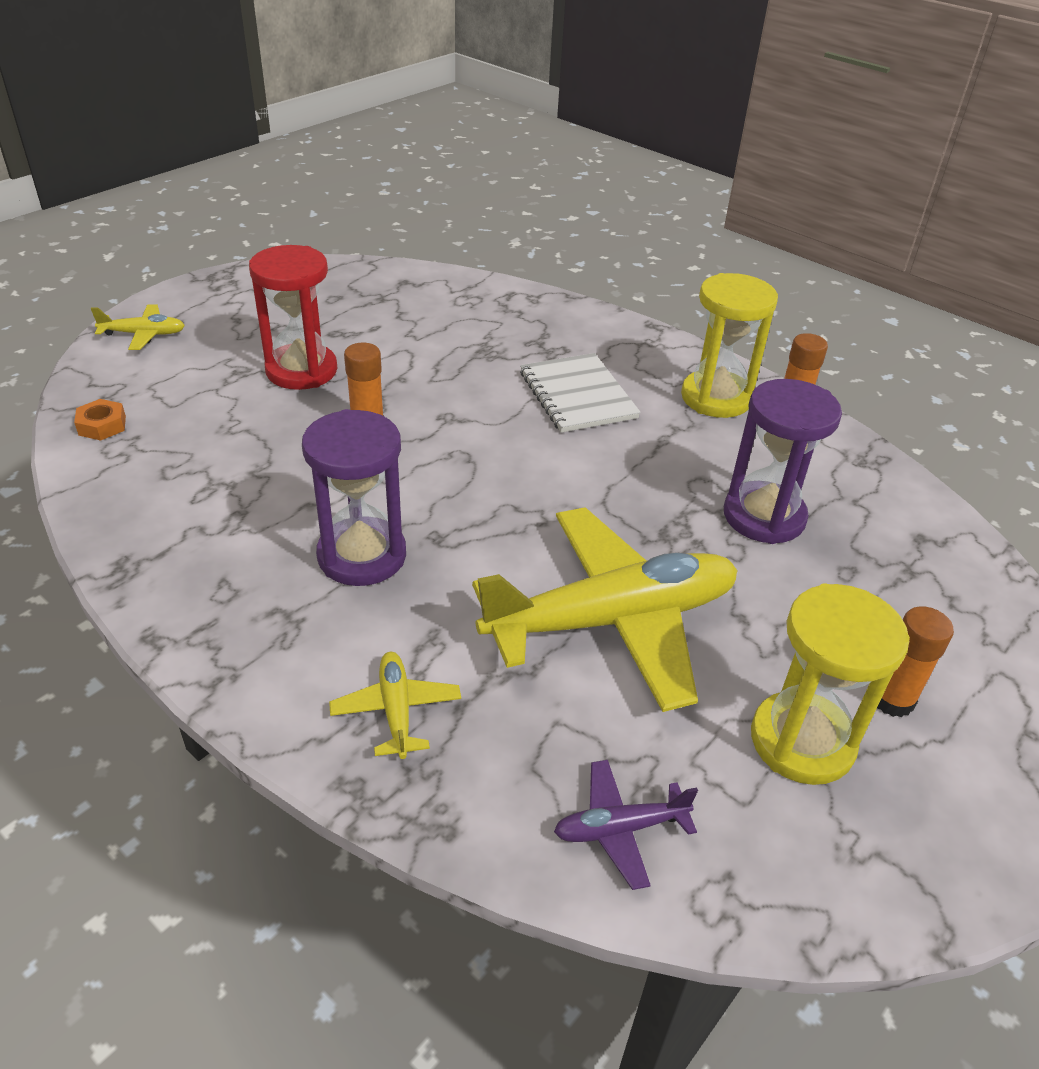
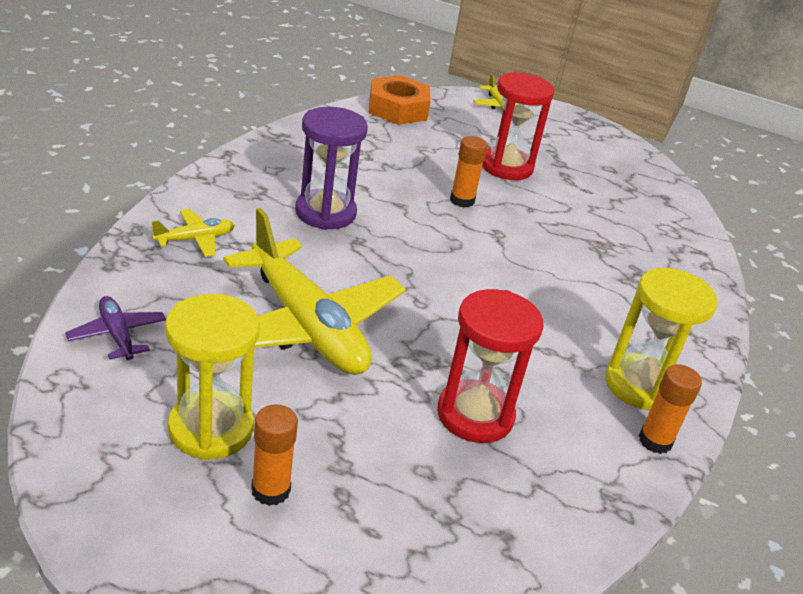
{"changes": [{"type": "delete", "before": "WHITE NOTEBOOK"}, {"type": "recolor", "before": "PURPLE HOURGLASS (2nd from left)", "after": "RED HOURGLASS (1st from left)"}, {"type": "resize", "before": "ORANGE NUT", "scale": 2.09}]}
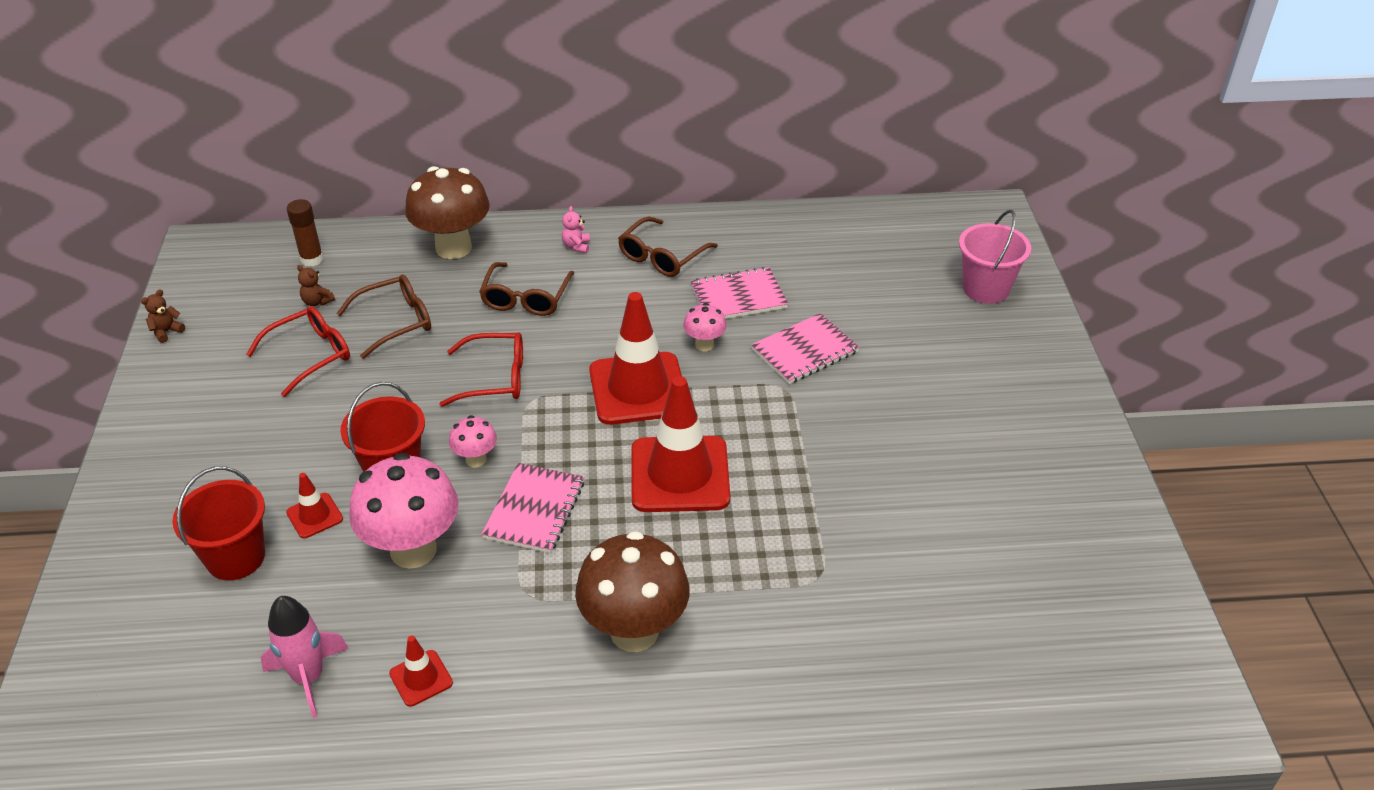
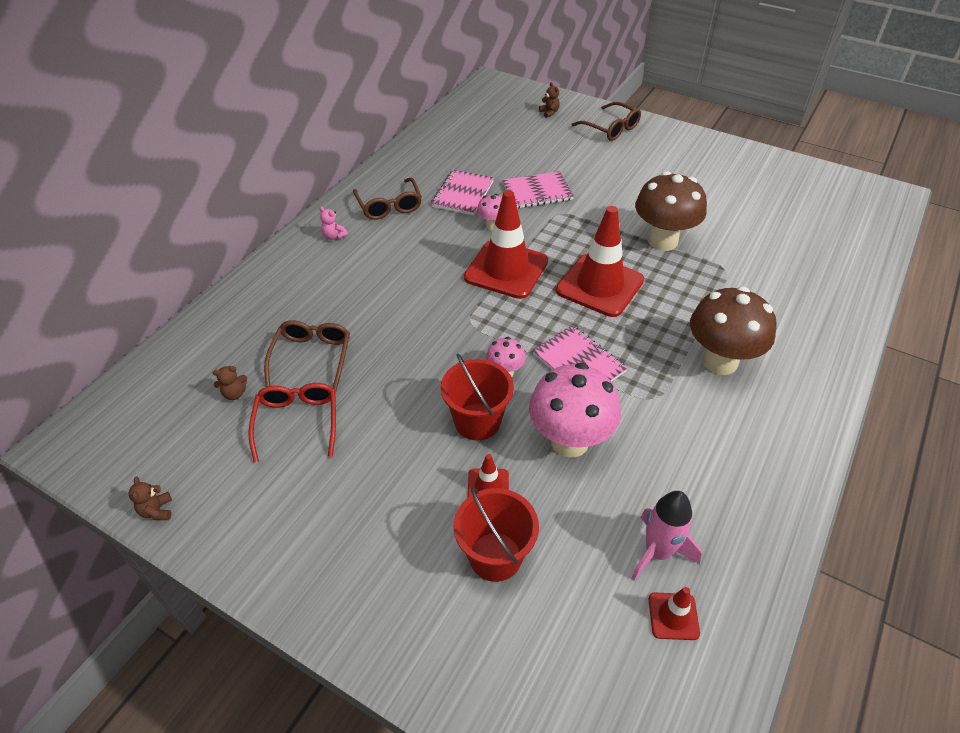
{"changes": [{"type": "delete", "before": "BROWN GLUE STICK"}, {"type": "delete", "before": "RED GLASSES (2nd from left)"}, {"type": "move", "before": "RED TRAFFIC CONE (2nd from left in the first image)", "after": "RED TRAFFIC CONE (4th from left)"}, {"type": "move", "before": "BROWN MUSHROOM (1st from left)"}, {"type": "move", "before": "BROWN GLASSES (2nd from left in the first image)", "after": "BROWN GLASSES (3rd from left)"}, {"type": "replace", "before": "PINK BUCKET", "after": "BROWN TEDDY BEAR (3rd from left)"}, {"type": "rotate", "before": "PINK NOTEBOOK (3rd from left in the first image)", "turn": 75}]}
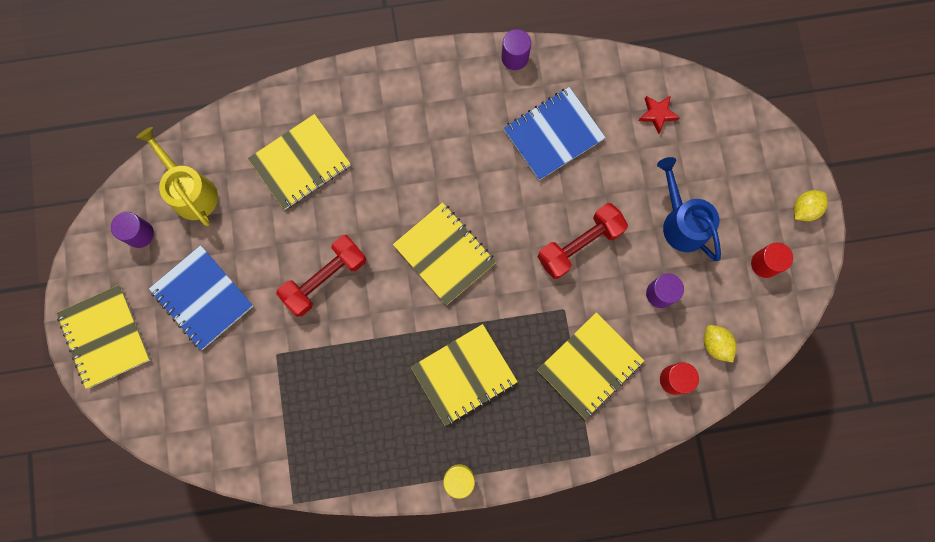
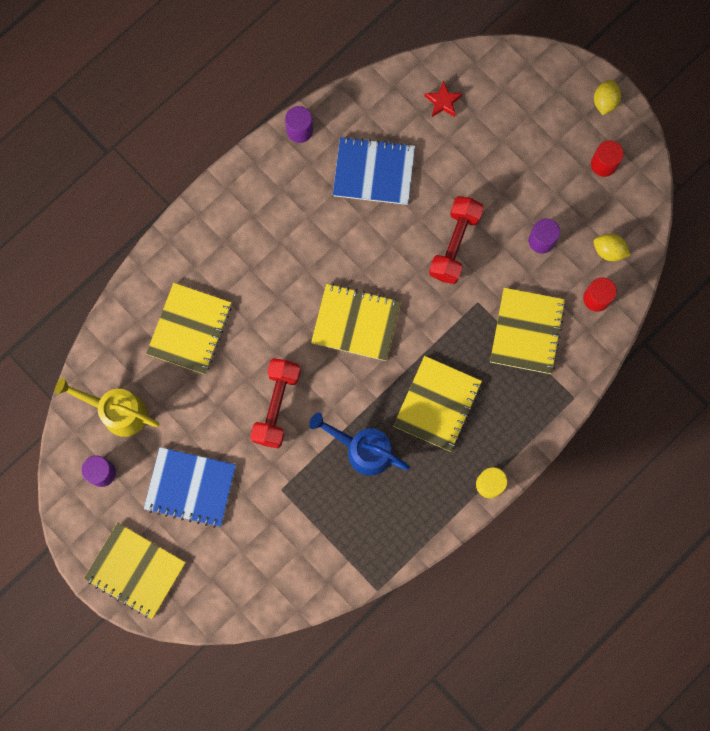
{"changes": [{"type": "move", "before": "BLUE WATERING CAN"}, {"type": "rotate", "before": "BLUE NOTEBOOK (2nd from left)", "turn": 75}]}
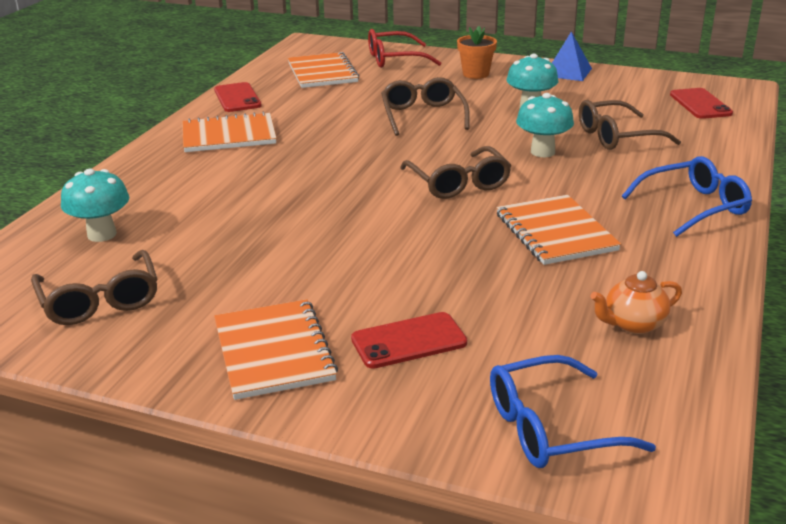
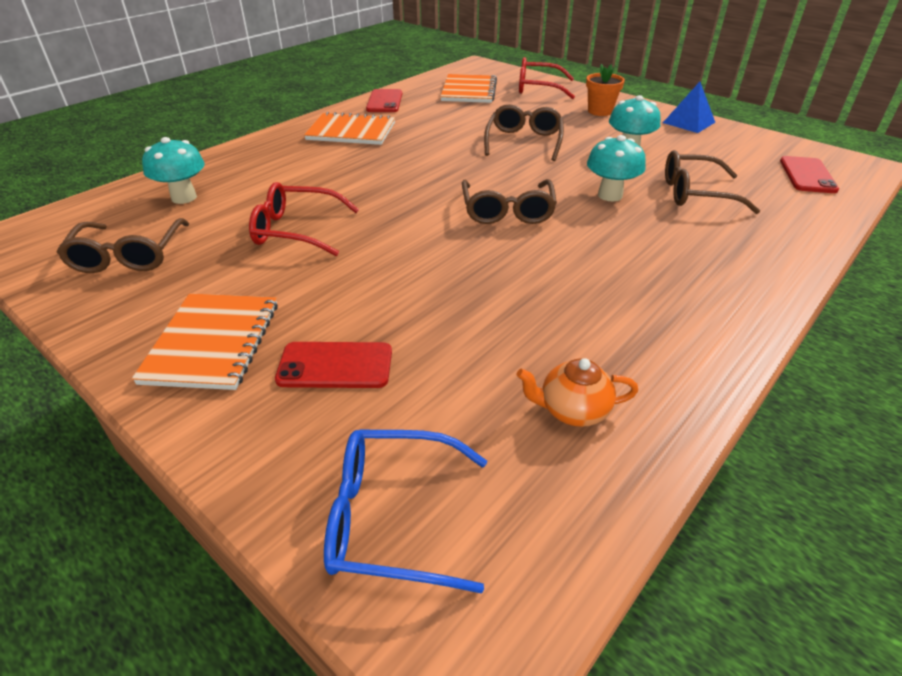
{"changes": [{"type": "delete", "before": "ORANGE NOTEBOOK (4th from left)"}, {"type": "delete", "before": "BLUE GLASSES (2nd from left)"}, {"type": "insert", "after": "RED GLASSES (1st from left)"}]}
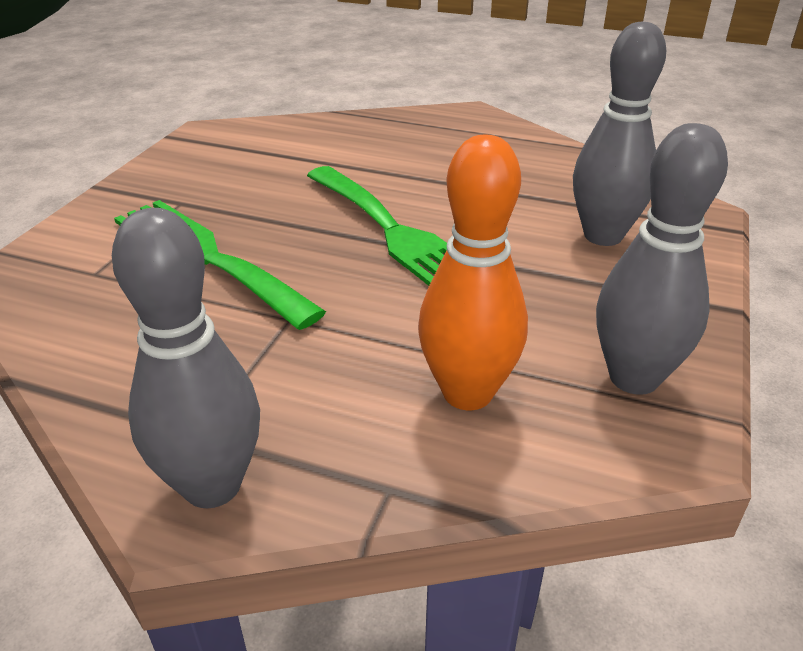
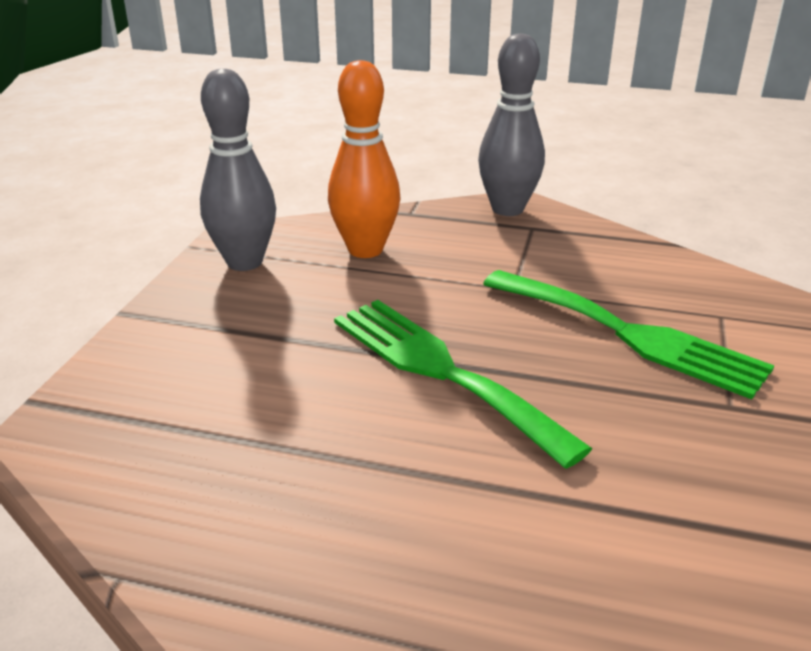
{"changes": [{"type": "delete", "before": "GREY BOWLING PIN (2nd from left)"}]}
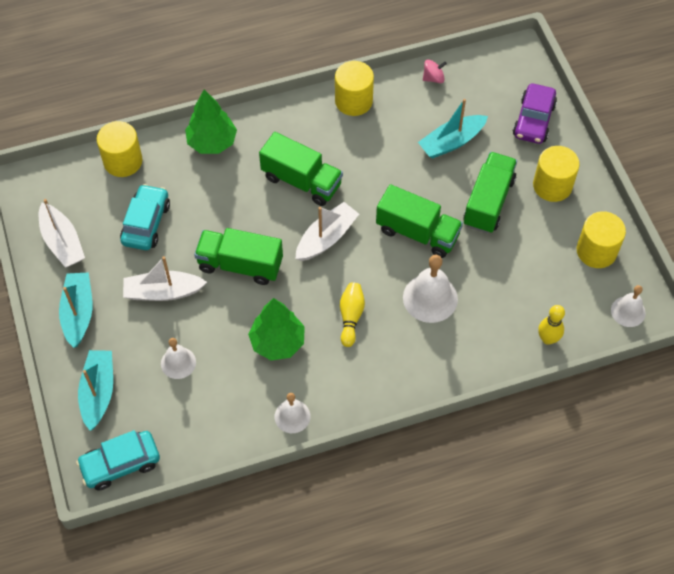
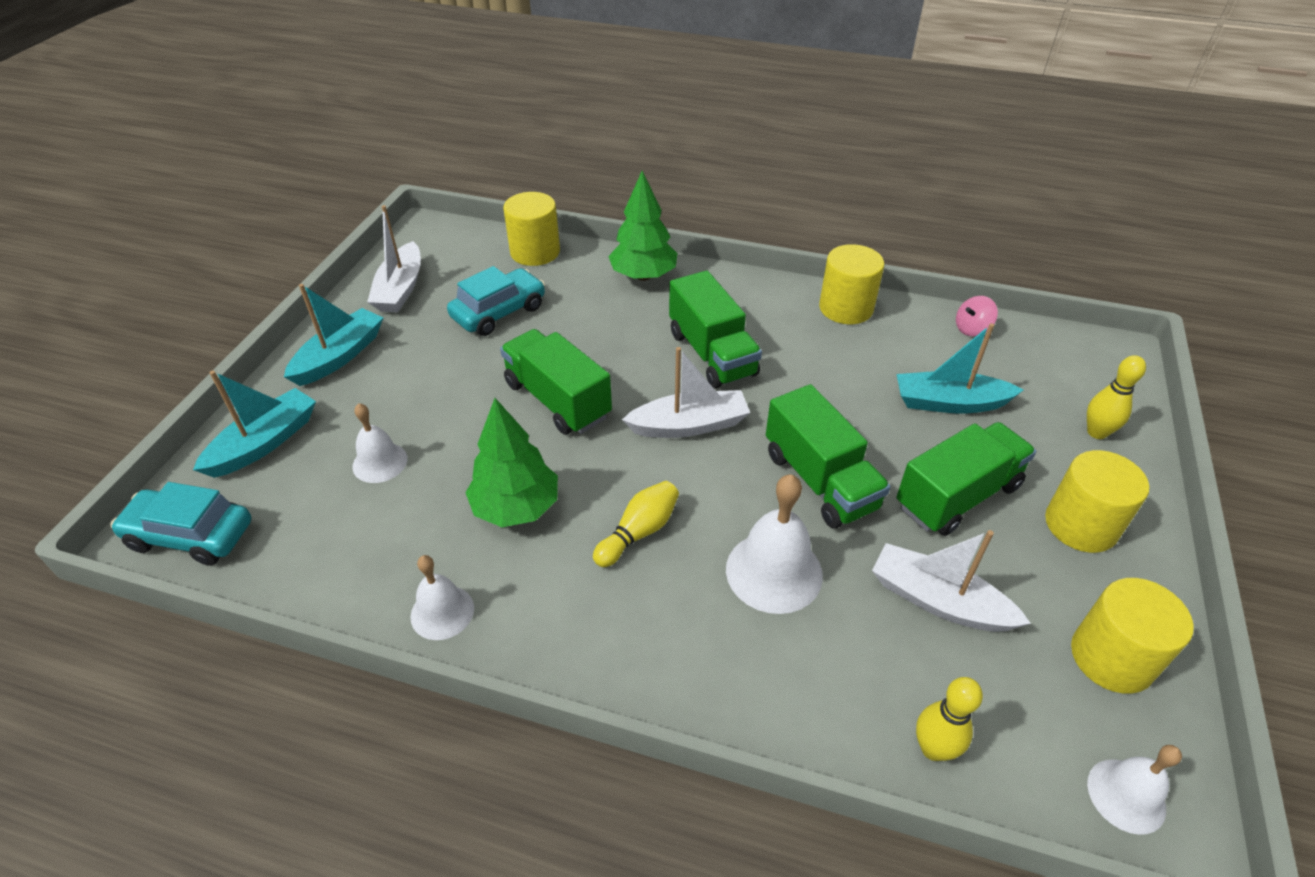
{"changes": [{"type": "move", "before": "WHITE BOAT (2nd from left in the first image)", "after": "WHITE BOAT (3rd from left)"}, {"type": "replace", "before": "PURPLE CAR", "after": "YELLOW BOWLING PIN (3rd from left)"}, {"type": "rotate", "before": "PINK SPINNING TOP", "turn": 135}]}
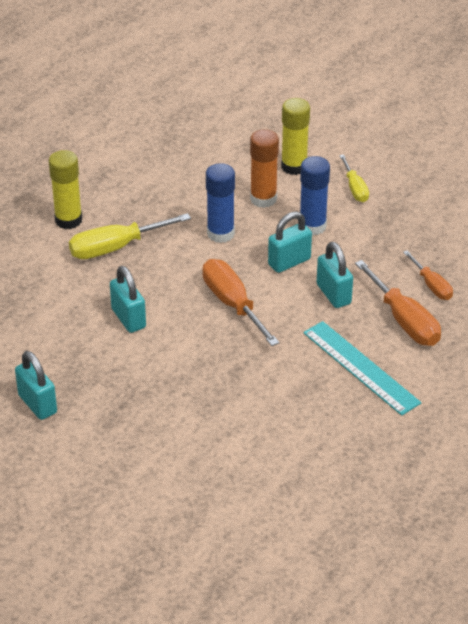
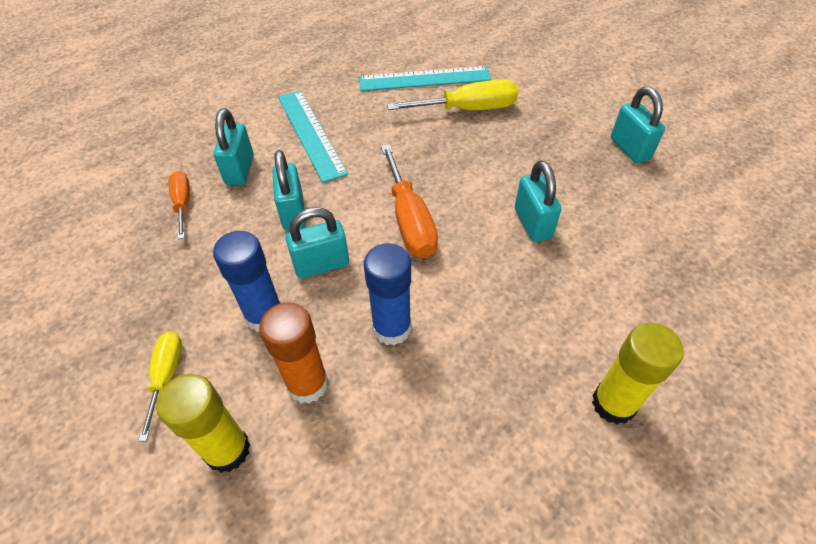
{"changes": [{"type": "insert", "after": "TURQUOISE RULER (2nd from left)"}, {"type": "move", "before": "YELLOW SCREWDRIVER (1st from left in the first image)", "after": "YELLOW SCREWDRIVER (2nd from left)"}, {"type": "replace", "before": "ORANGE SCREWDRIVER (2nd from left)", "after": "TURQUOISE PADLOCK (1st from left)"}]}
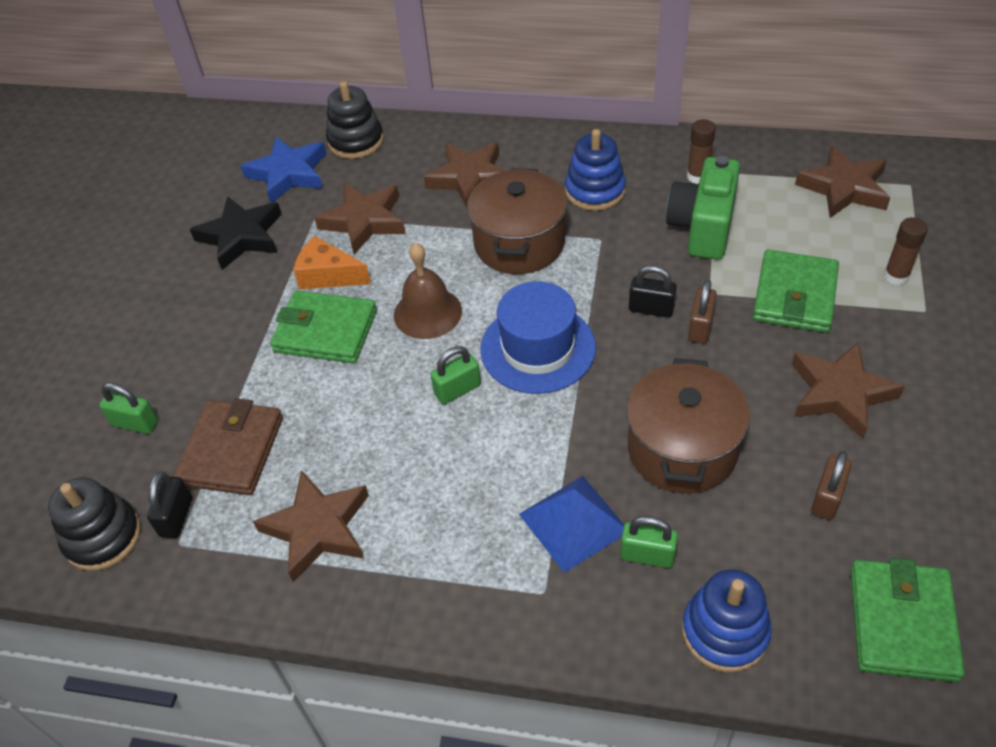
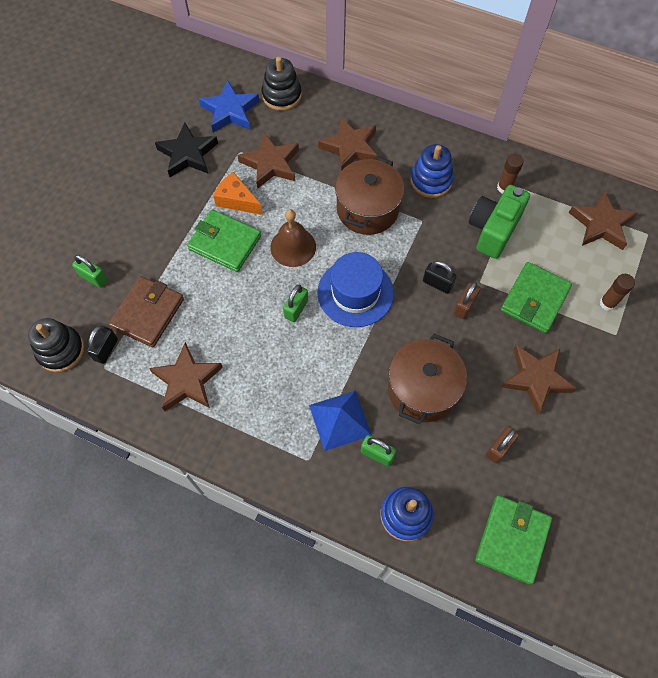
{"changes": [{"type": "rotate", "before": "GREEN PADLOCK (2nd from left)", "turn": -45}]}
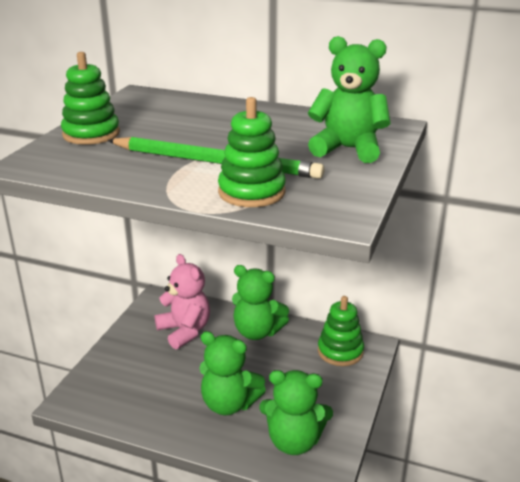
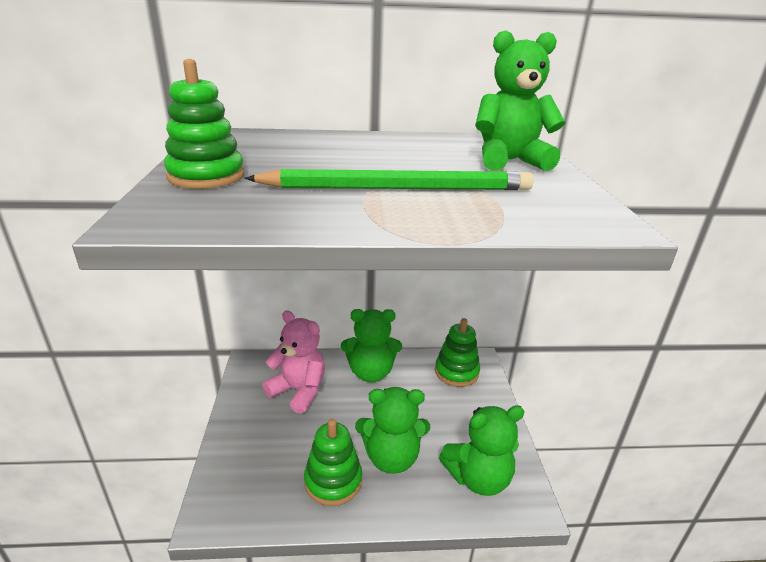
{"changes": [{"type": "move", "before": "GREEN STACKING TOY (2nd from left)"}]}
